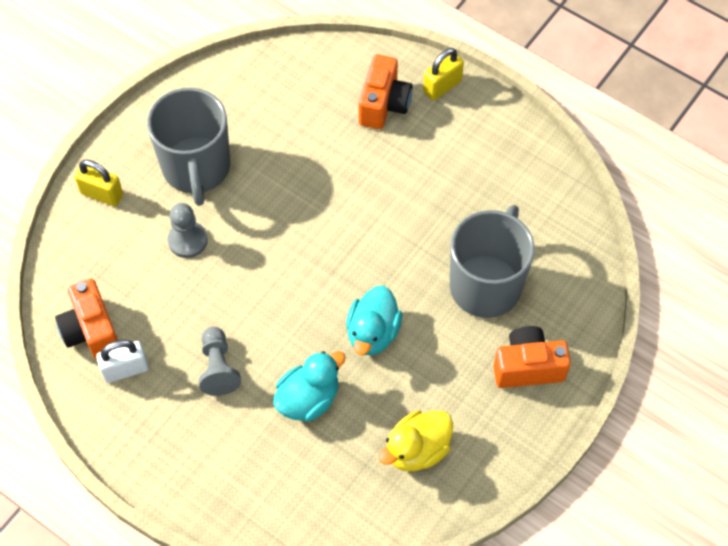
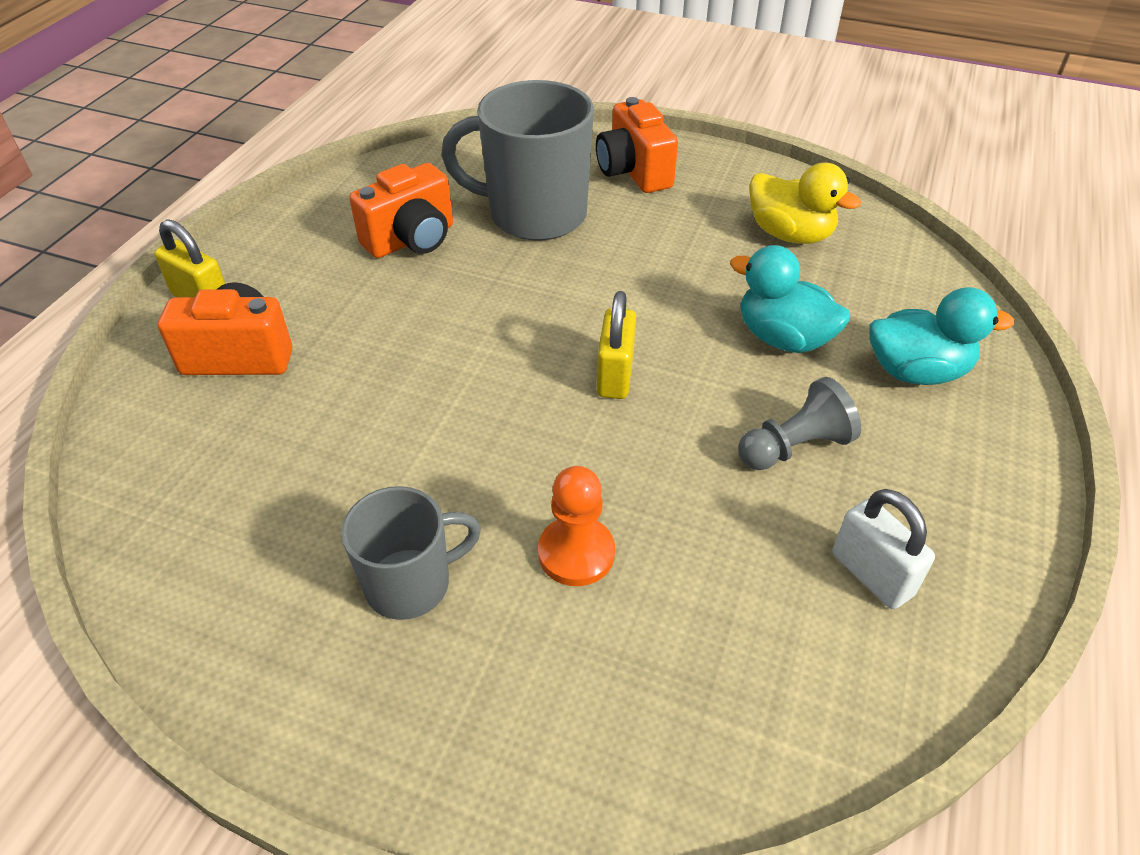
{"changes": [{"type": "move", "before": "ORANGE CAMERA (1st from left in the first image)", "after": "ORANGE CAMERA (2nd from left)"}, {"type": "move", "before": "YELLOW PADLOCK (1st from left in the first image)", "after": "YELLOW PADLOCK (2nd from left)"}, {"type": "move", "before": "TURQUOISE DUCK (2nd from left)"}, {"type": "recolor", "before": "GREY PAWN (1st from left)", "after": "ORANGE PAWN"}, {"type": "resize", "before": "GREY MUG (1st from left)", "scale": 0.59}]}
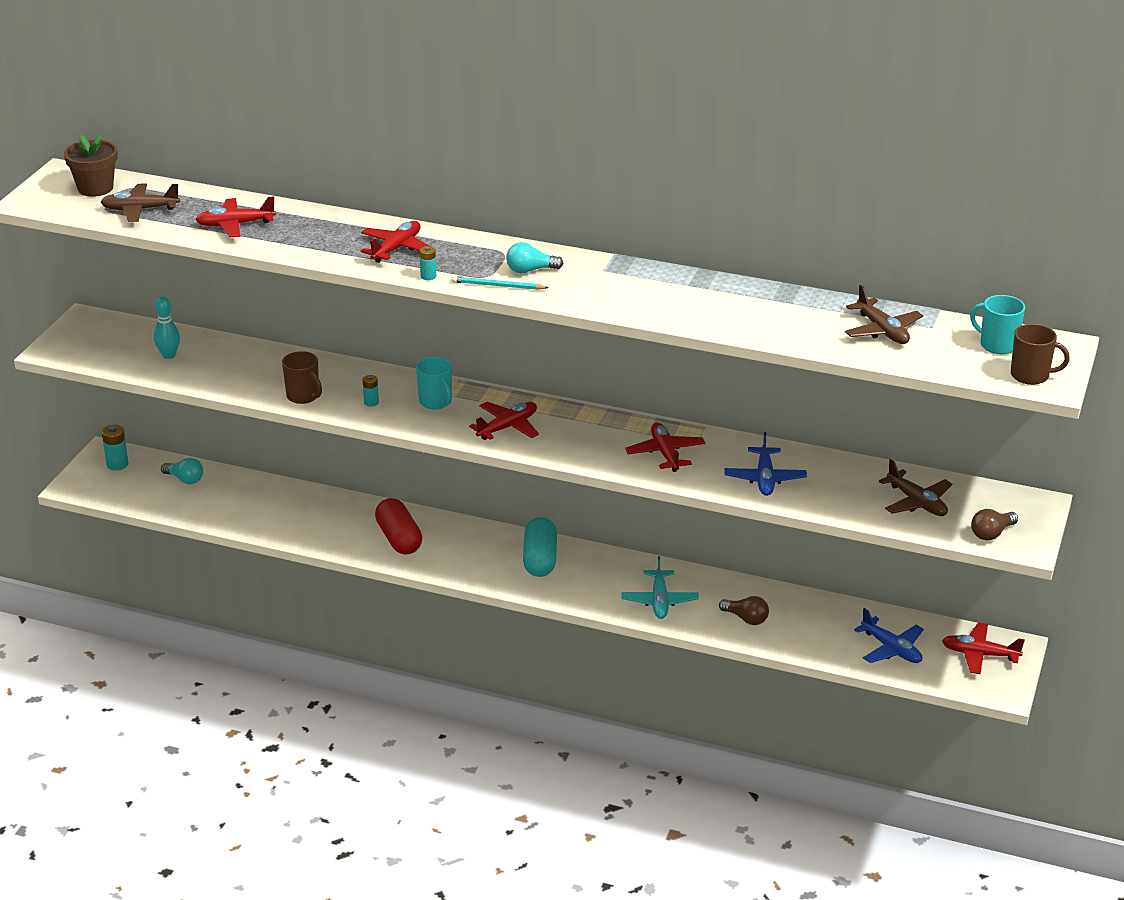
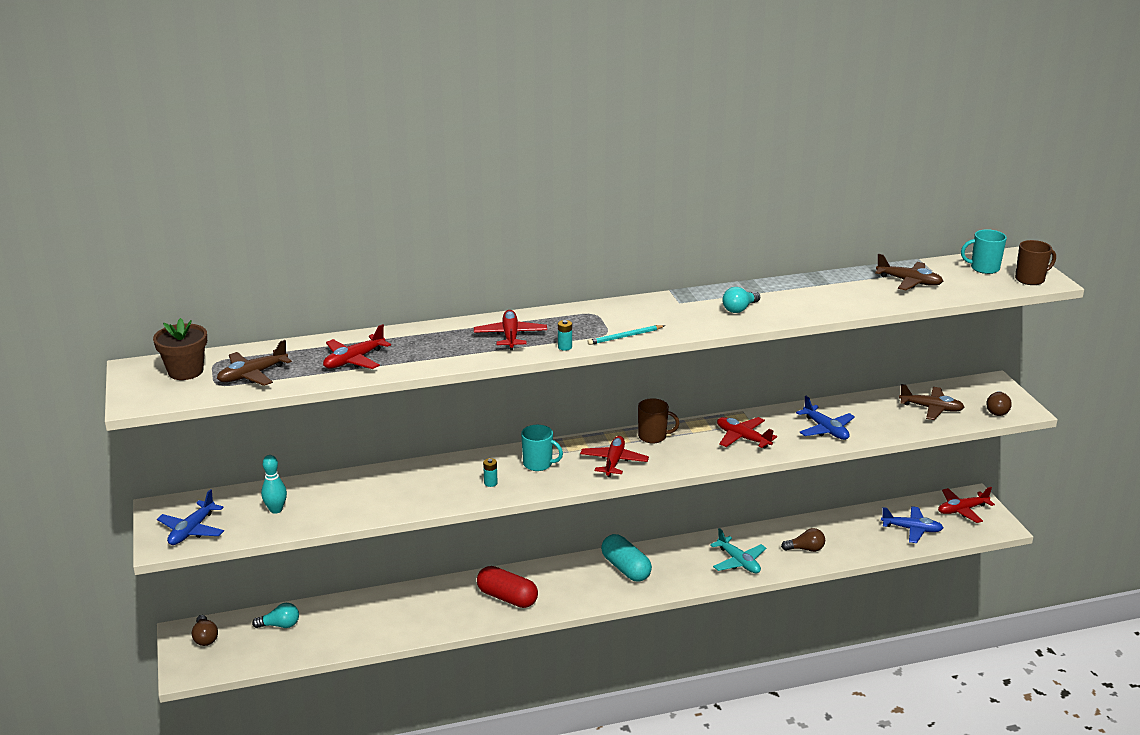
{"changes": [{"type": "insert", "after": "BLUE PLANE (1st from left)"}, {"type": "move", "before": "BROWN MUG (1st from left)"}, {"type": "move", "before": "TURQUOISE LIGHT BULB (2nd from left)"}, {"type": "replace", "before": "TURQUOISE BATTERY (1st from left)", "after": "BROWN LIGHT BULB (1st from left)"}]}
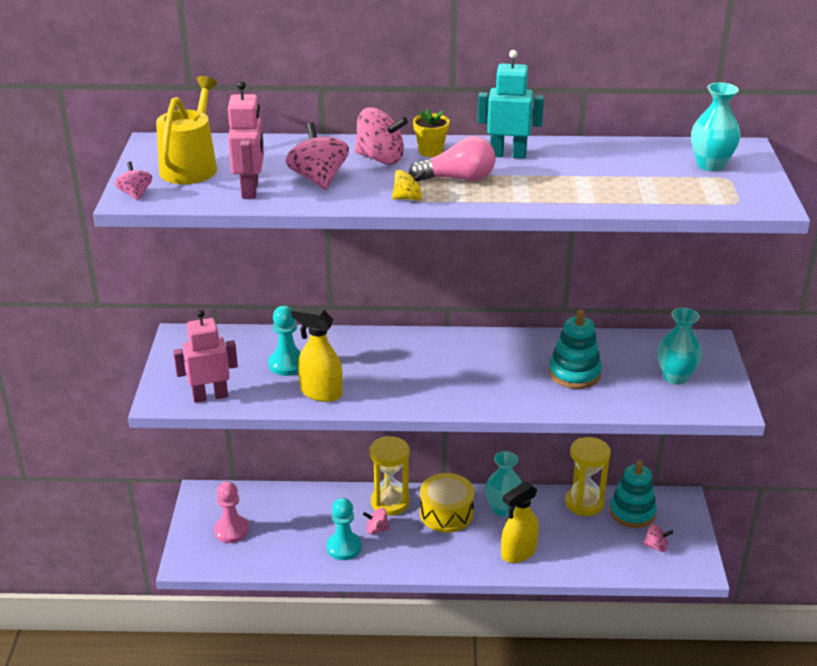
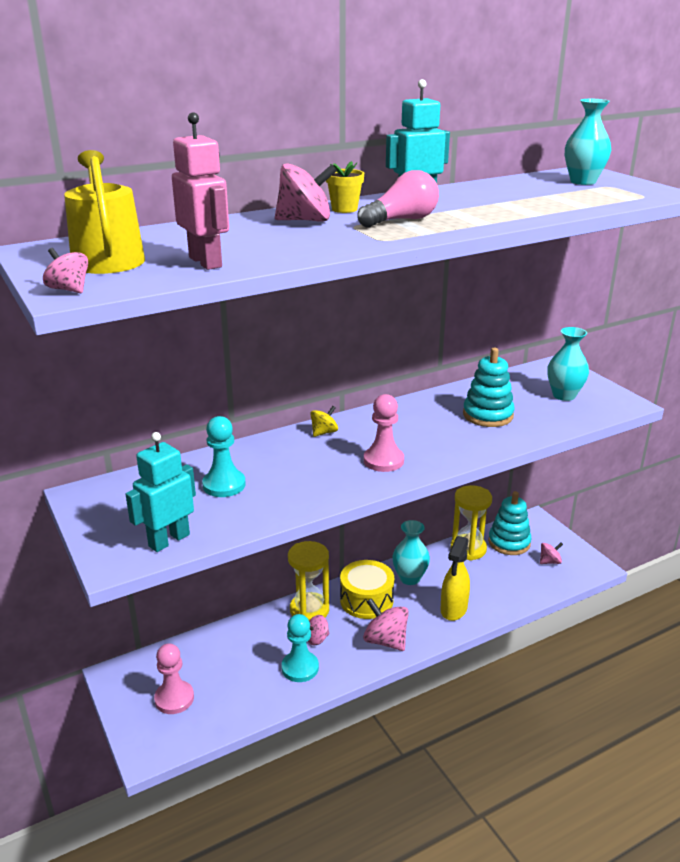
{"changes": [{"type": "delete", "before": "YELLOW SPRAY BOTTLE (1st from left)"}, {"type": "insert", "after": "PINK PAWN (2nd from left)"}, {"type": "move", "before": "PINK SPINNING TOP (2nd from left in the first image)", "after": "PINK SPINNING TOP (4th from left)"}, {"type": "move", "before": "YELLOW SPINNING TOP"}, {"type": "recolor", "before": "PINK ROBOT (1st from left)", "after": "TURQUOISE ROBOT (1st from left)"}]}
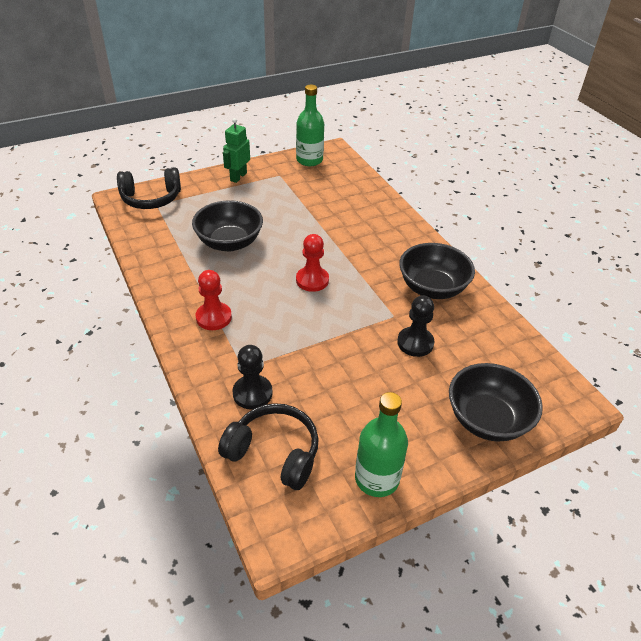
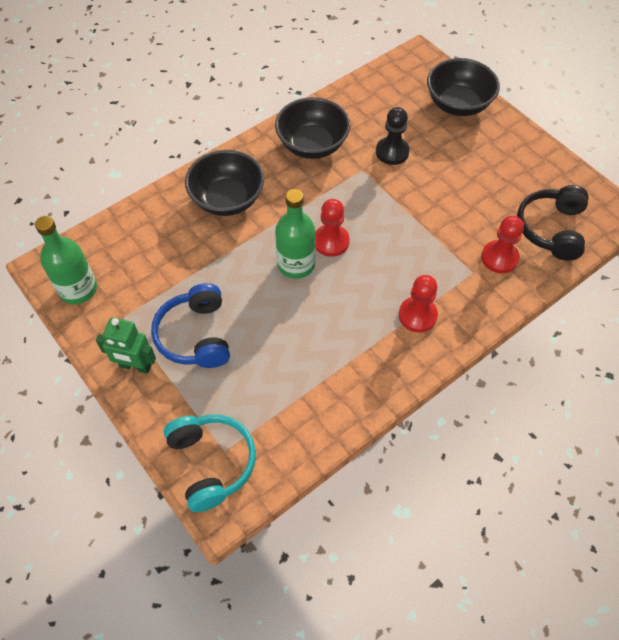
{"changes": [{"type": "insert", "after": "BLUE HEADPHONES"}, {"type": "move", "before": "BLACK BOWL (1st from left)"}, {"type": "move", "before": "GREEN BOTTLE (2nd from left)"}, {"type": "recolor", "before": "BLACK HEADPHONES (1st from left)", "after": "TURQUOISE HEADPHONES"}, {"type": "recolor", "before": "BLACK PAWN (1st from left)", "after": "RED PAWN (3rd from left)"}]}
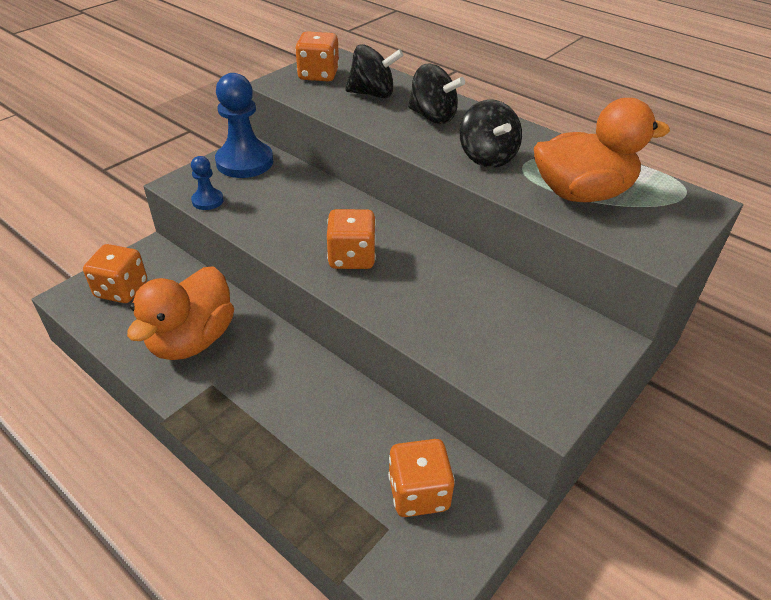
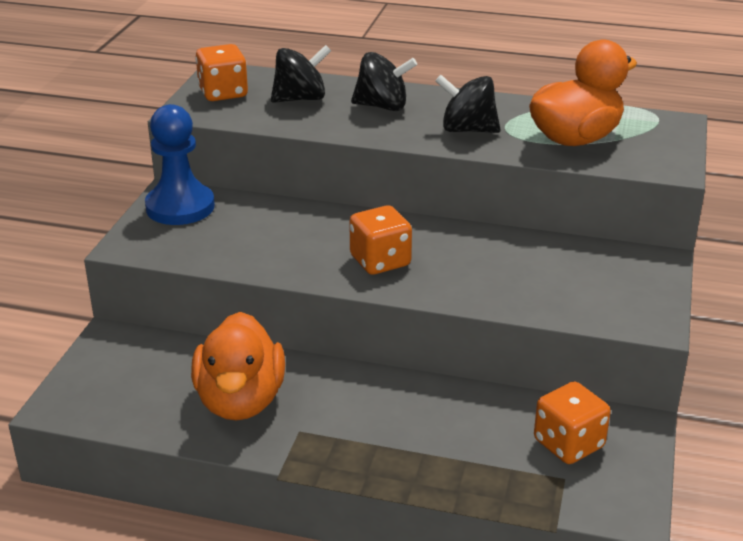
{"changes": [{"type": "delete", "before": "ORANGE DICE (1st from left)"}, {"type": "delete", "before": "BLUE PAWN (1st from left)"}, {"type": "rotate", "before": "BLACK SPINNING TOP (3rd from left)", "turn": 150}]}
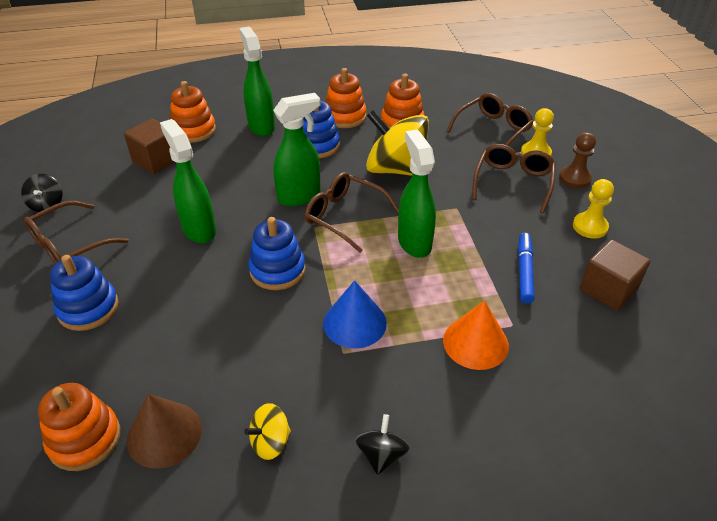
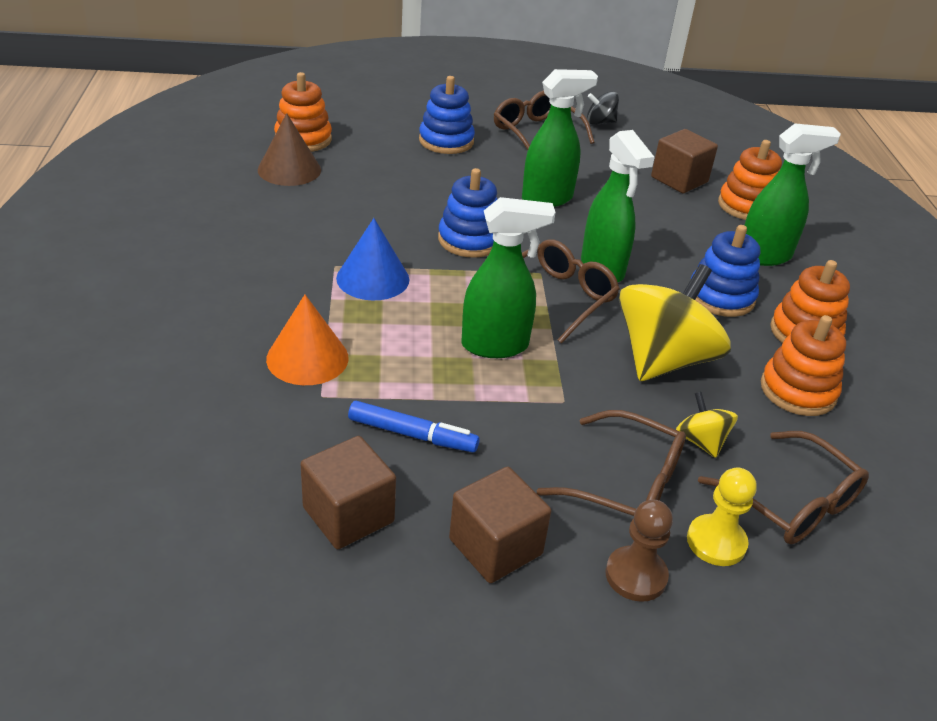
{"changes": [{"type": "delete", "before": "BLACK SPINNING TOP (2nd from left)"}, {"type": "move", "before": "YELLOW SPINNING TOP (1st from left in the first image)", "after": "YELLOW SPINNING TOP (2nd from left)"}, {"type": "replace", "before": "YELLOW PAWN (2nd from left)", "after": "BROWN CUBE (2nd from left)"}]}
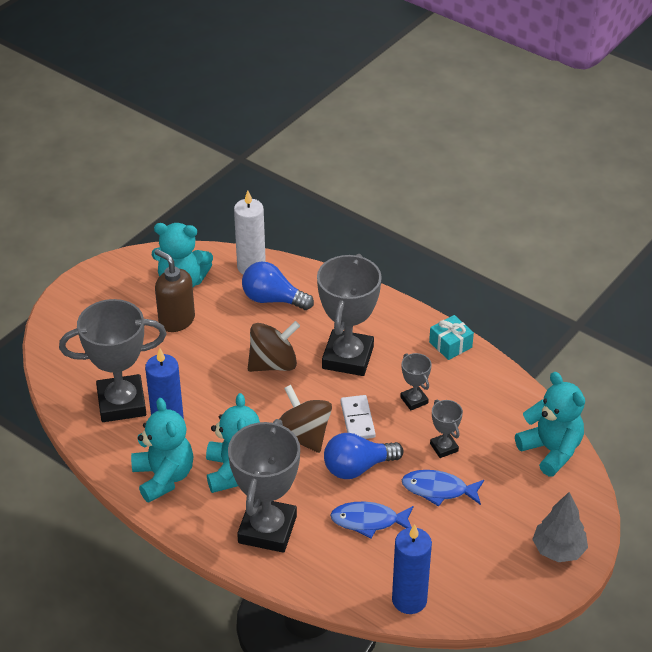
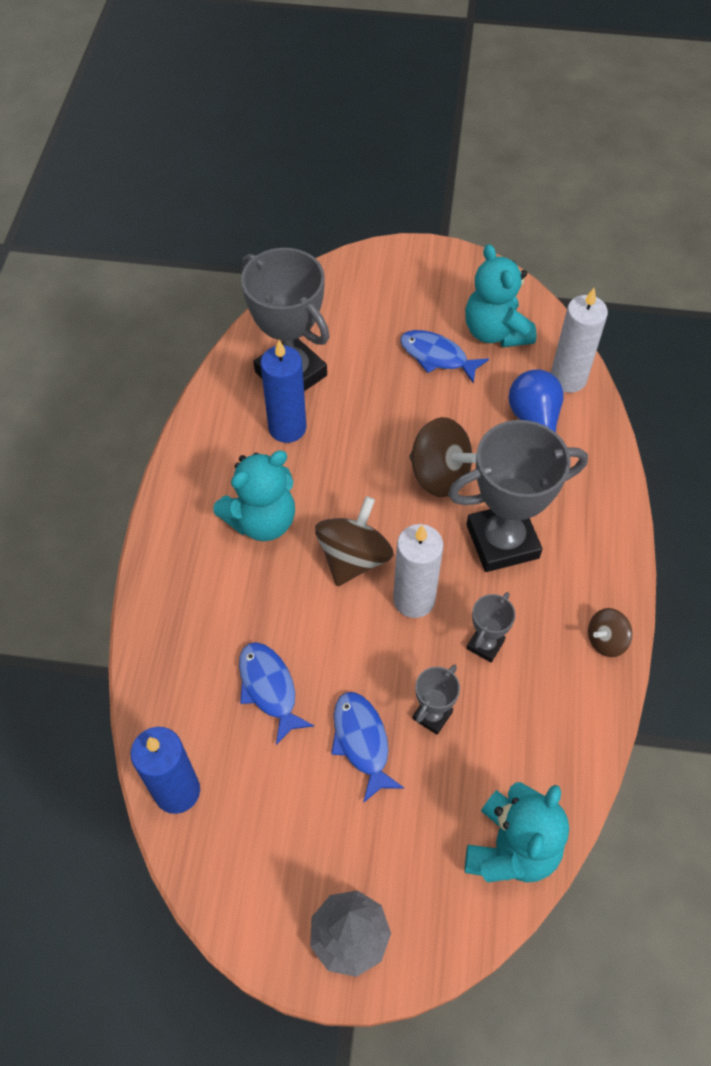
{"changes": [{"type": "delete", "before": "TURQUOISE TEDDY BEAR (1st from left)"}, {"type": "delete", "before": "GREY TROPHY (2nd from left)"}, {"type": "delete", "before": "BLUE LIGHT BULB (2nd from left)"}, {"type": "replace", "before": "BROWN SOAP DISPENSER", "after": "BLUE FISH (3rd from left)"}, {"type": "replace", "before": "WHITE DOMINO", "after": "WHITE CANDLE (1st from left)"}, {"type": "replace", "before": "TURQUOISE GIFT", "after": "BROWN SPINNING TOP (3rd from left)"}]}
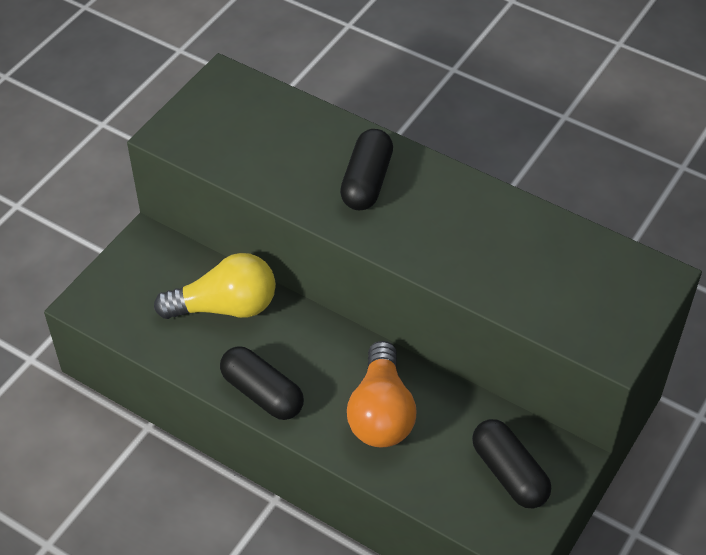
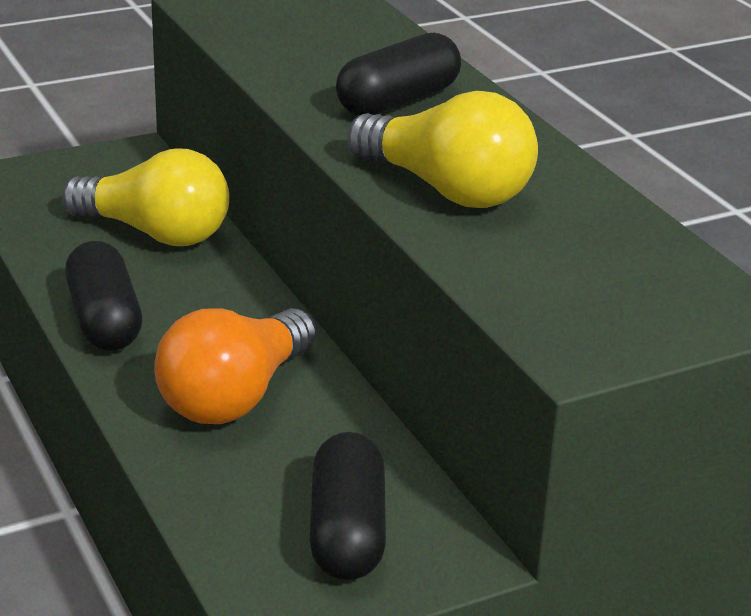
{"changes": [{"type": "insert", "after": "YELLOW LIGHT BULB (2nd from left)"}]}
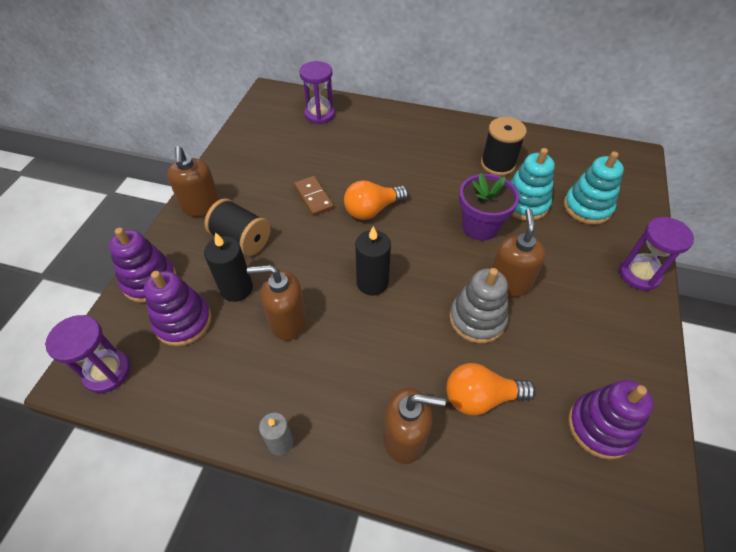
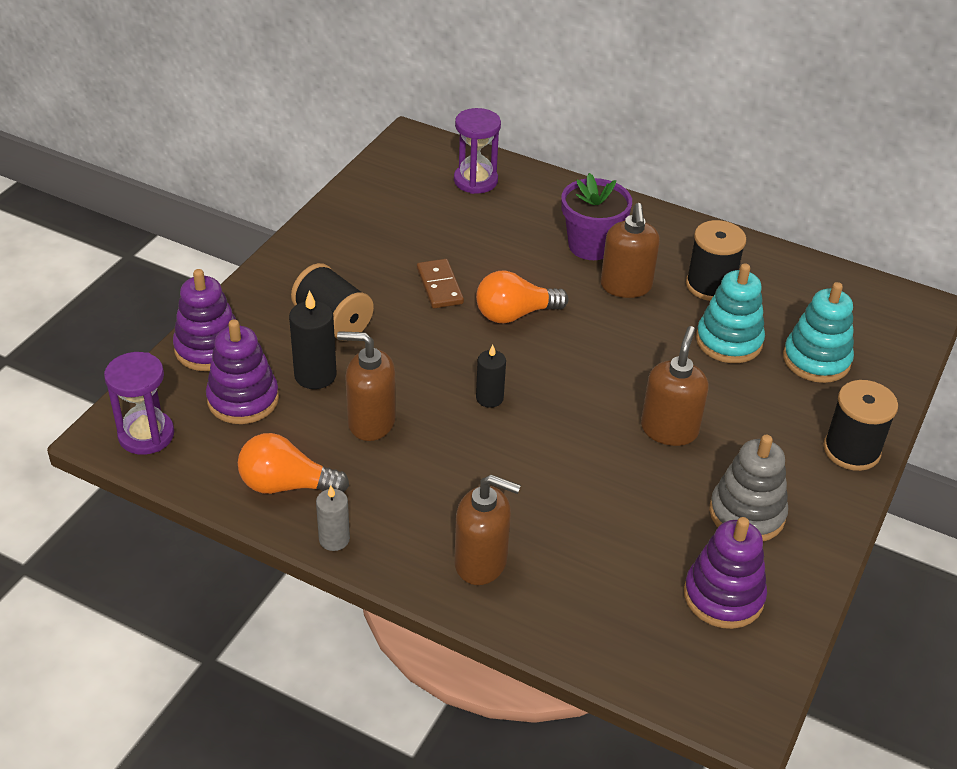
{"changes": [{"type": "move", "before": "BROWN SOAP DISPENSER (1st from left in the first image)", "after": "BROWN SOAP DISPENSER (3rd from left)"}, {"type": "move", "before": "ORANGE LIGHT BULB (2nd from left in the first image)", "after": "ORANGE LIGHT BULB (1st from left)"}, {"type": "move", "before": "GREY STACKING TOY"}, {"type": "move", "before": "PURPLE FLOWER POT"}, {"type": "replace", "before": "PURPLE HOURGLASS (3rd from left)", "after": "BLACK SPOOL (3rd from left)"}, {"type": "resize", "before": "BLACK CANDLE (2nd from left)", "scale": 0.65}]}
